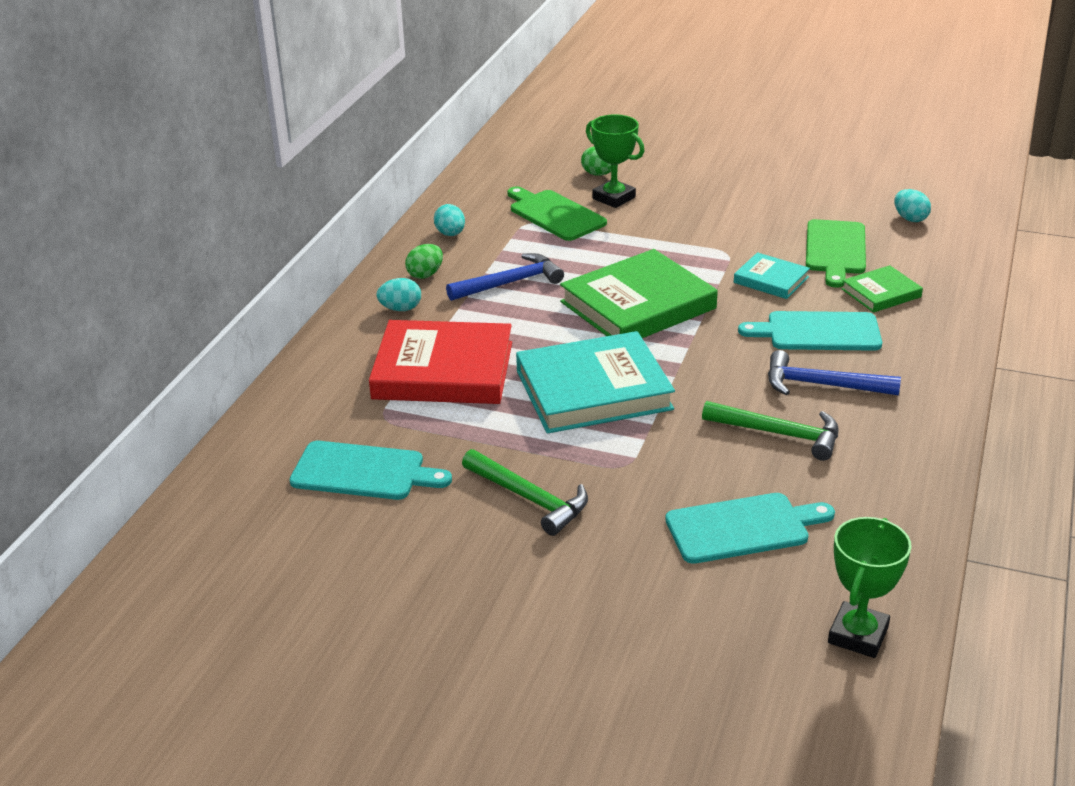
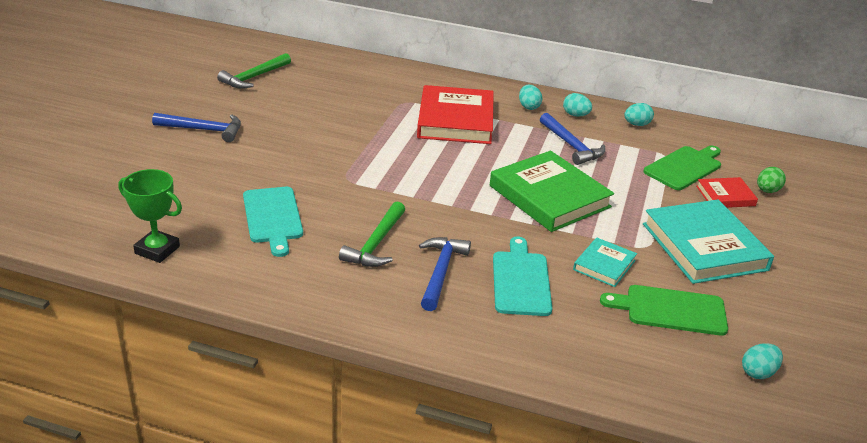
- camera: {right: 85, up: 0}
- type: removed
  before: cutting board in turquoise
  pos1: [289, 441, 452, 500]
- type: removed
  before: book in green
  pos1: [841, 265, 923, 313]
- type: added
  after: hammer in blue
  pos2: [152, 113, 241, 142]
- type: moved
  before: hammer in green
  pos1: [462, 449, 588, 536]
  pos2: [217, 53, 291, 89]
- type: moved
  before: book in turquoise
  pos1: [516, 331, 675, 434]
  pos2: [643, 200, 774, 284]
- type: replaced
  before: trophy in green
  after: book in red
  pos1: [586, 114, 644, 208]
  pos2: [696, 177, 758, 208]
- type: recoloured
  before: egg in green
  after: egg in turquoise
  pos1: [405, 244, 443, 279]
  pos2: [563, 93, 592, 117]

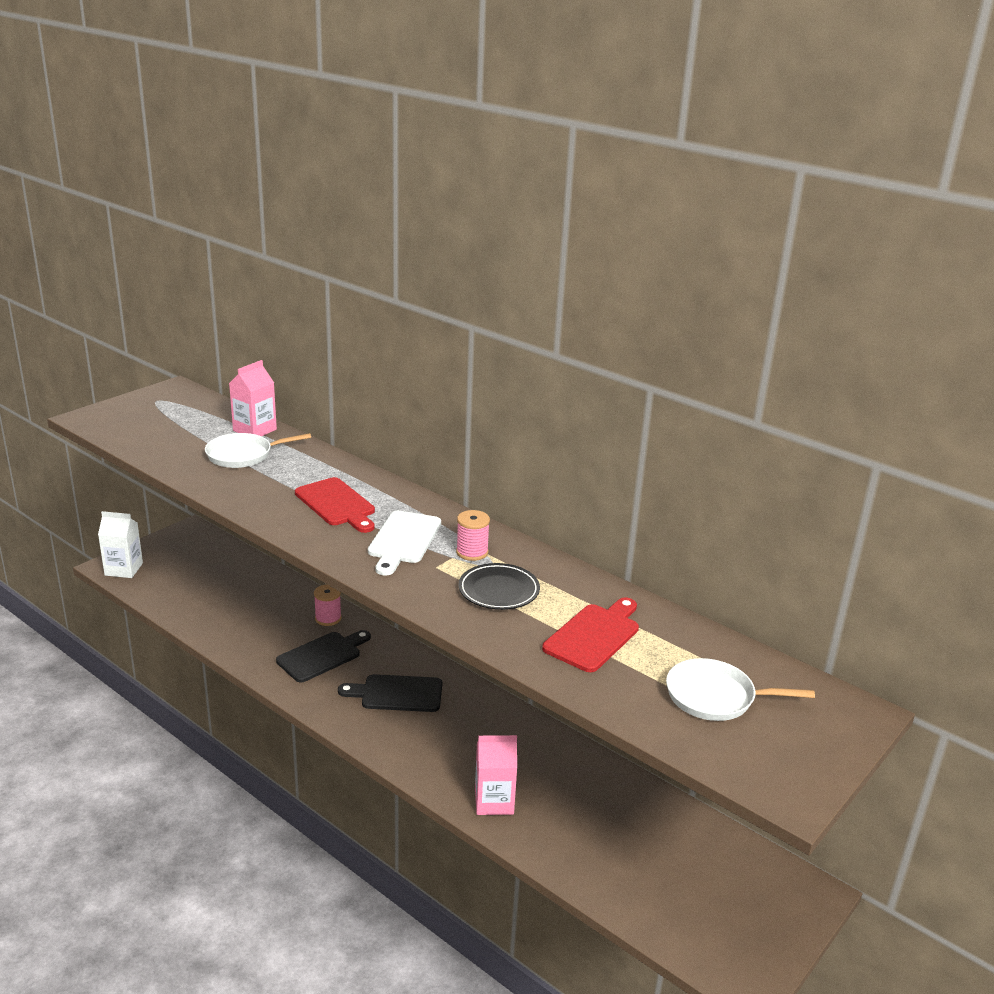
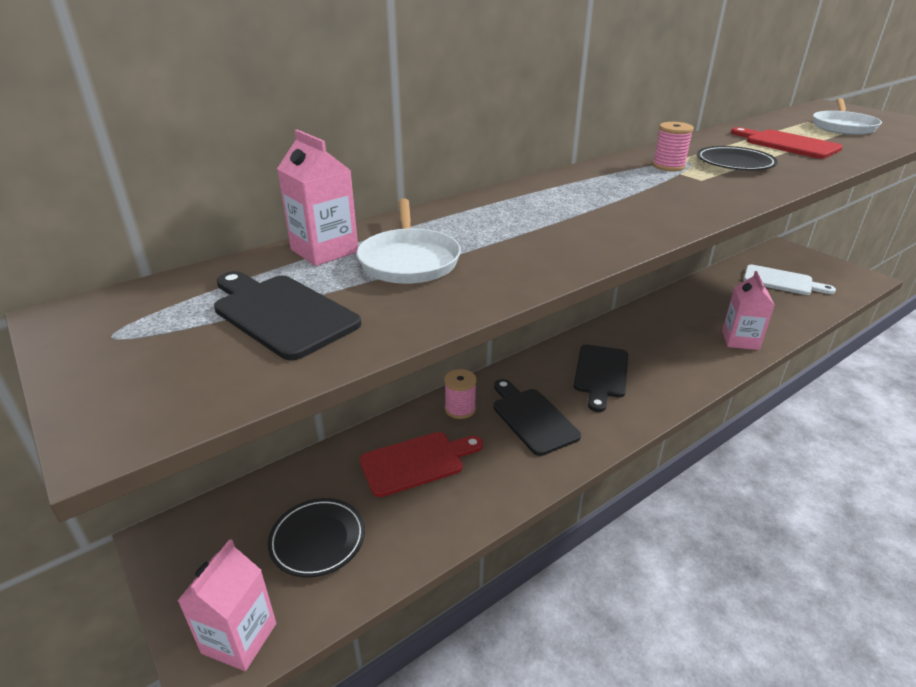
- camera: {right: -75, up: 5}
- type: added
  after: cutting board in black
  pos2: [214, 271, 361, 360]
- type: added
  after: plate in black
  pos2: [268, 498, 365, 577]
- type: moved
  before: cutting board in red
  pos1: [295, 477, 375, 533]
  pos2: [360, 432, 483, 497]
- type: moved
  before: cutting board in white
  pos1: [368, 511, 441, 576]
  pos2: [743, 265, 836, 295]
- type: recoloured
  before: carton in white
  after: carton in pink
  pos1: [98, 511, 143, 578]
  pos2: [178, 539, 276, 671]

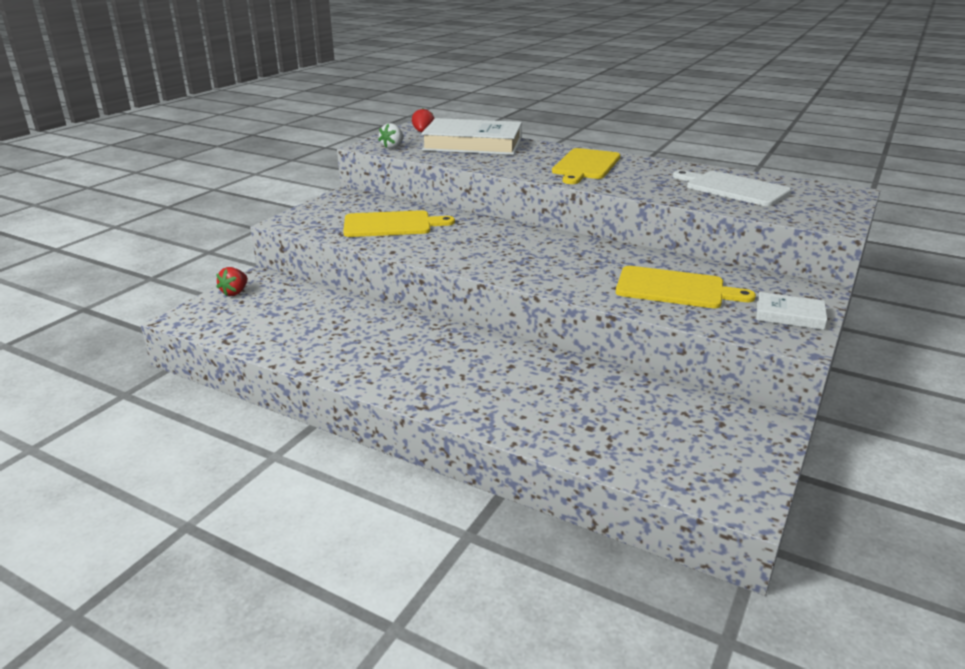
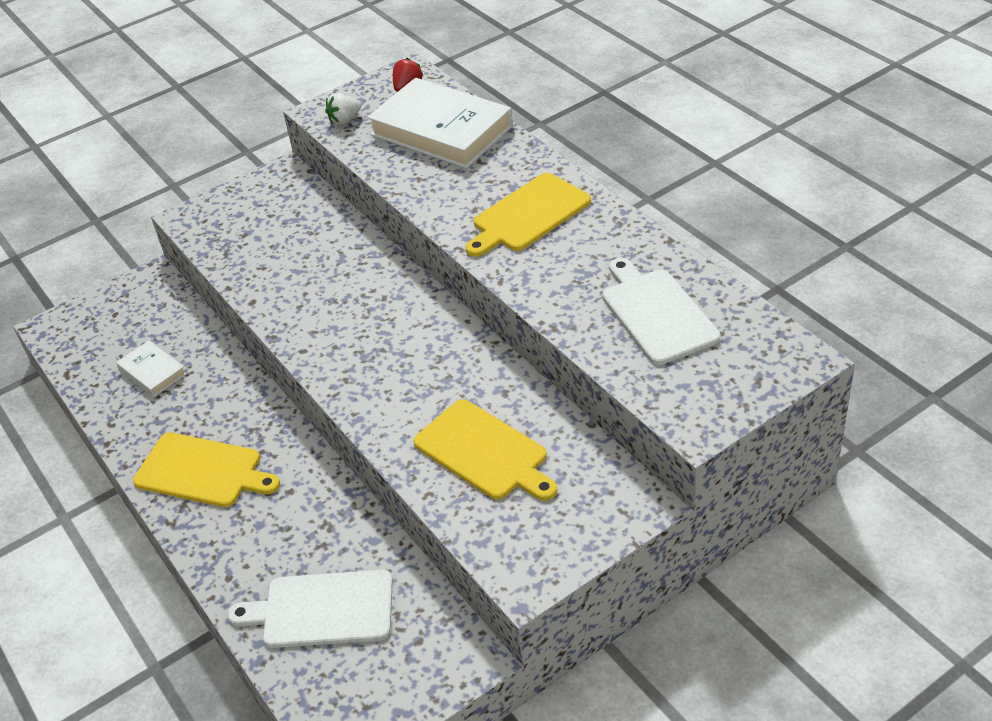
- camera: {right: 30, up: 15}
- type: removed
  before: strawberry in red
  pos1: [216, 267, 248, 296]
- type: added
  after: cutting board in white
  pos2: [228, 570, 393, 648]
- type: moved
  before: cutting board in yellow
  pos1: [343, 210, 455, 237]
  pos2: [133, 433, 280, 507]
- type: moved
  before: book in white
  pos1: [756, 292, 827, 330]
  pos2: [116, 340, 186, 397]

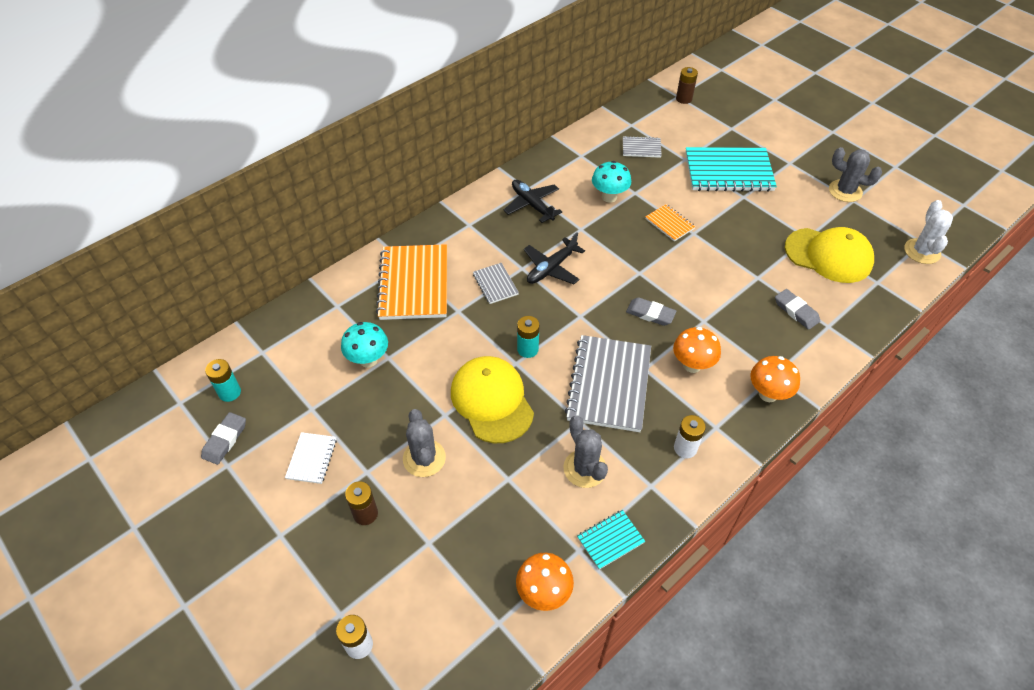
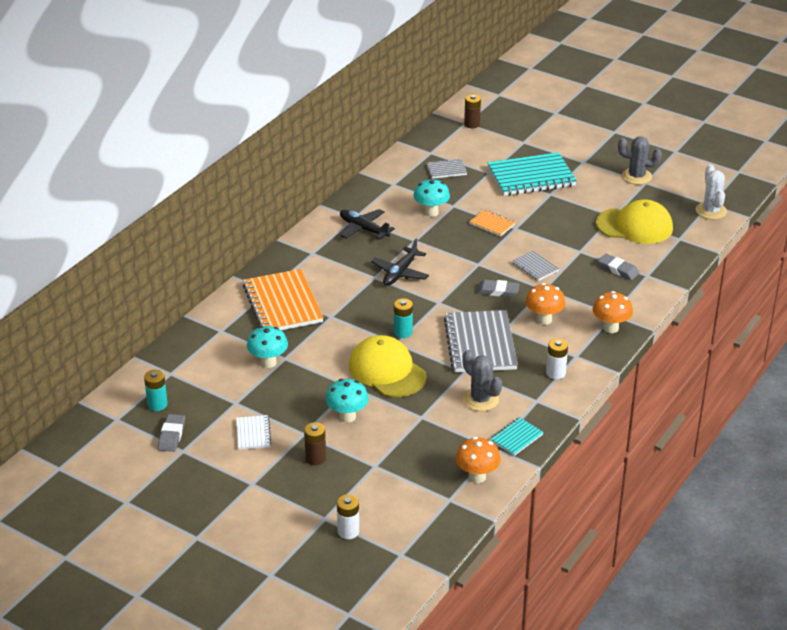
- camera: {right: -15, up: -15}
- type: moved
  before: notebook in grey
  pos1: [473, 263, 519, 304]
  pos2: [512, 251, 559, 281]
- type: replaced
  before: cactus in grey
  after: mushroom in turquoise
  pos1: [403, 409, 446, 477]
  pos2: [326, 379, 369, 423]

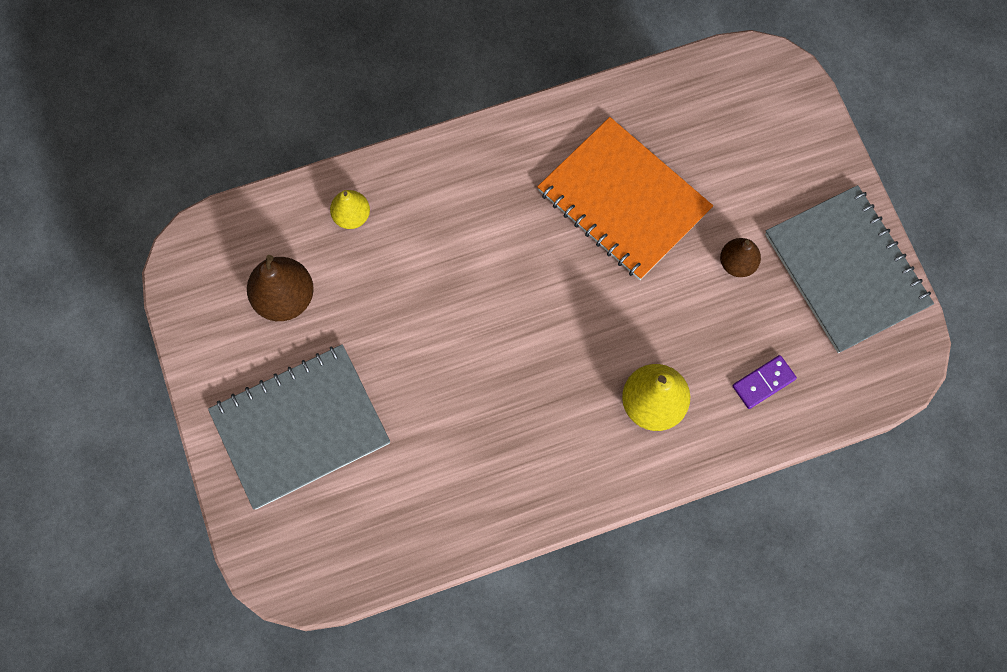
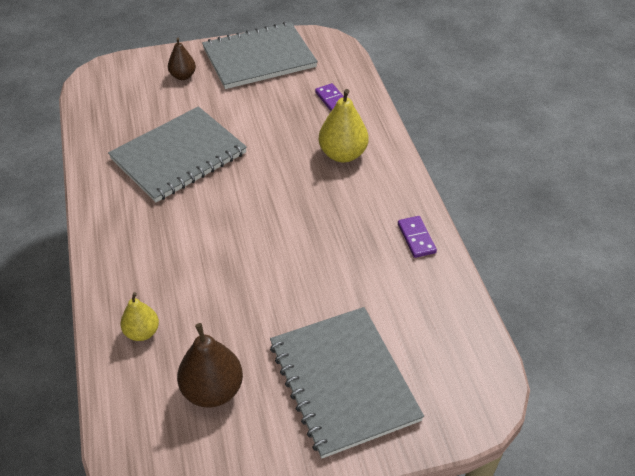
- camera: {right: -85, up: -25}
- type: added
  after: domino in purple
  pos2: [398, 216, 437, 258]
- type: moved
  before: pear in brown
  pos1: [720, 238, 761, 277]
  pos2: [168, 37, 196, 80]
- type: recoloured
  before: notebook in orange
  after: notebook in grey
  pos1: [537, 117, 713, 280]
  pos2: [108, 106, 247, 203]

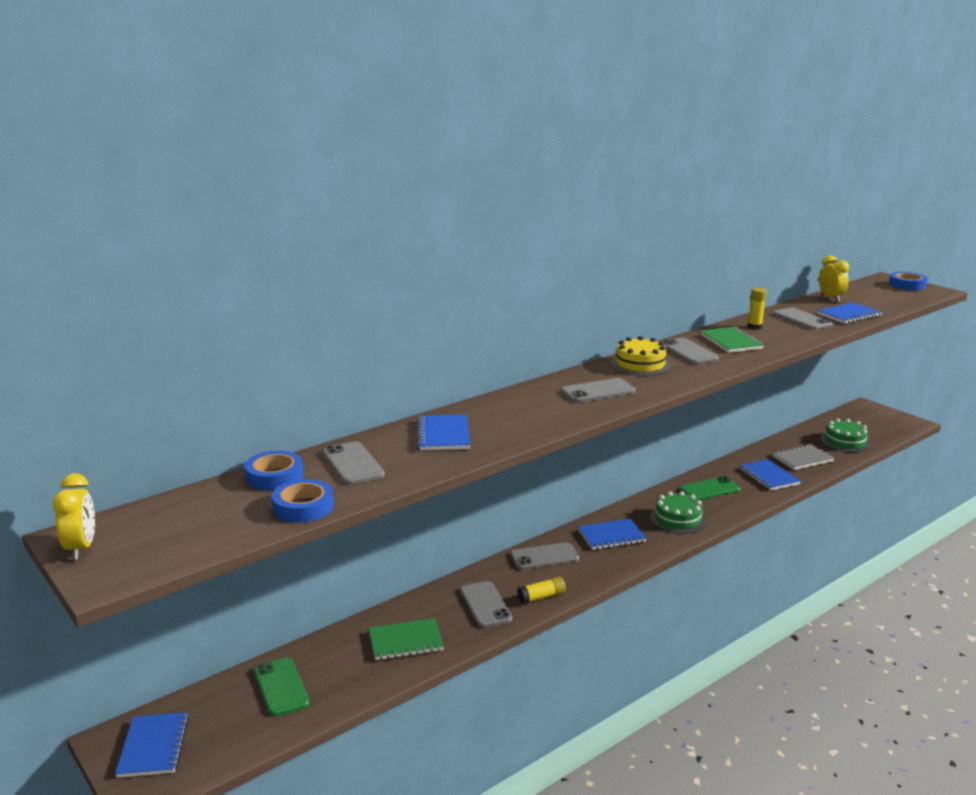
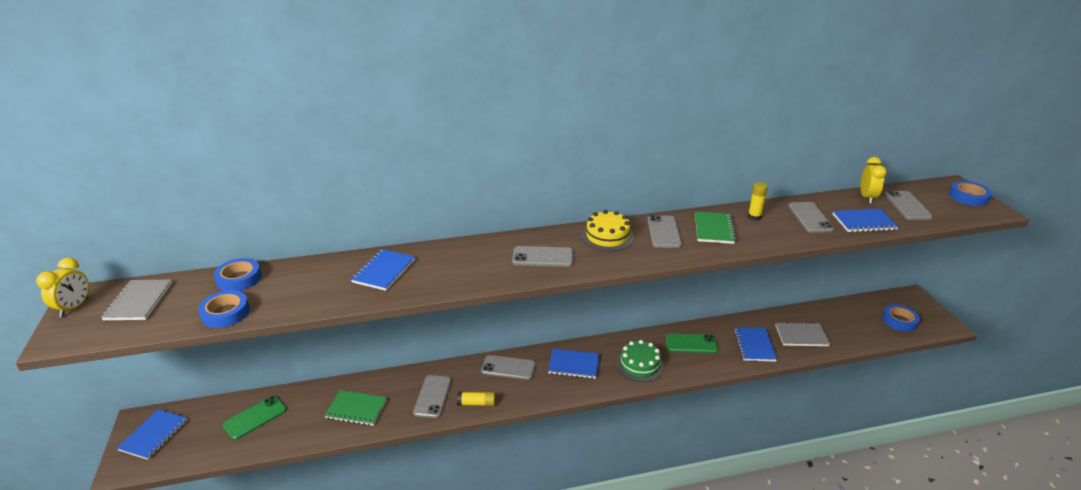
- camera: {right: 25, up: 10}
- type: removed
  before: cake in green
  pos1: [821, 418, 871, 452]
- type: added
  after: notebook in grey
  pos2: [101, 279, 172, 320]
- type: added
  after: tape in blue
  pos2: [882, 305, 920, 332]
- type: moved
  before: phone in grey
  pos1: [323, 441, 385, 485]
  pos2: [884, 191, 933, 220]
- type: turned
  before: phone in green
  pos1: [254, 657, 310, 717]
  pos2: [223, 396, 287, 440]
  turn: 45

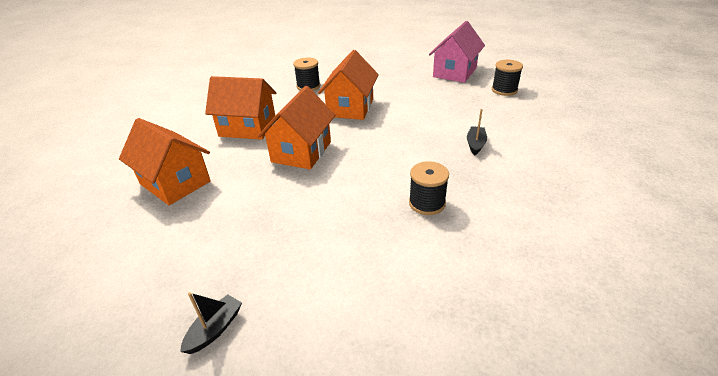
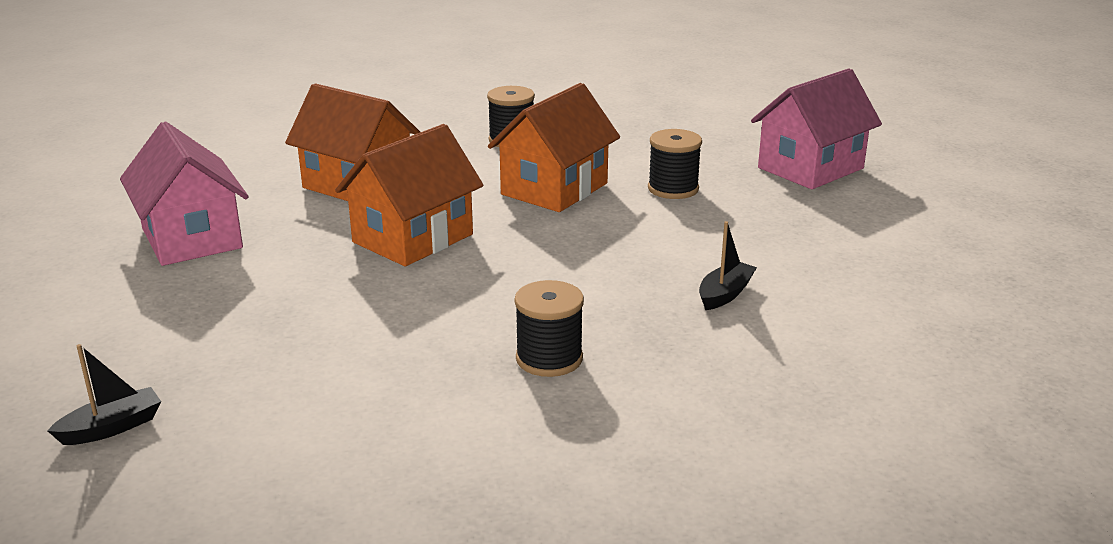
- camera: {right: 20, up: -10}
- type: moved
  before: spool in black
  pos1: [492, 60, 523, 96]
  pos2: [648, 129, 702, 199]
- type: recoloured
  before: house in orange
  after: house in pink
  pos1: [119, 118, 211, 205]
  pos2: [120, 122, 249, 266]

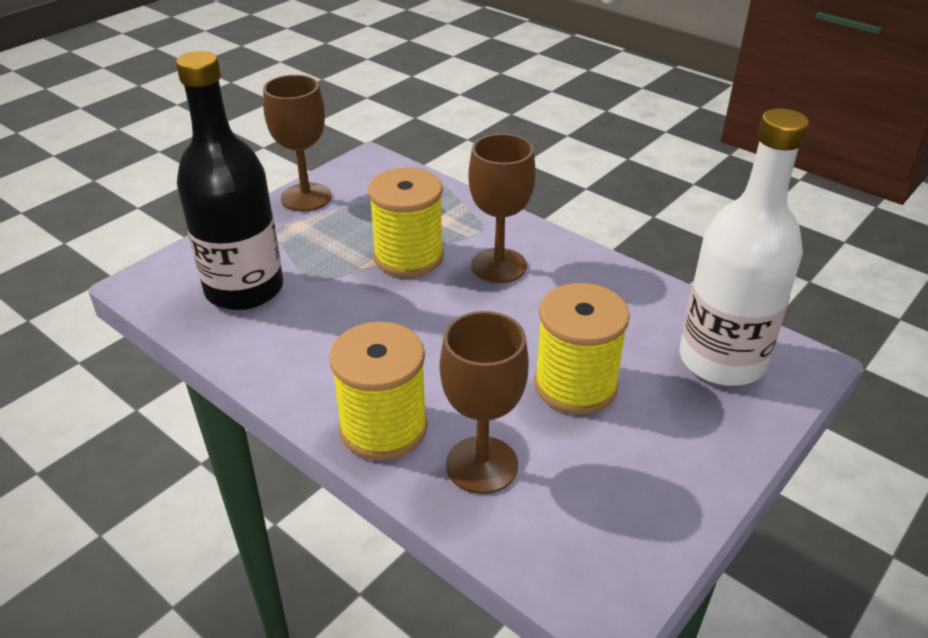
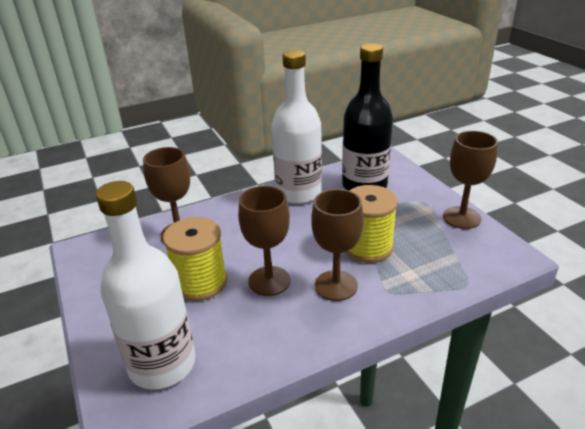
- camera: {right: 115, up: -5}
- type: removed
  before: spool in yellow
  pos1: [329, 322, 428, 460]
- type: added
  after: goblet in brown
  pos2: [238, 186, 290, 296]
- type: added
  after: bottle in white
  pos2: [272, 50, 322, 204]

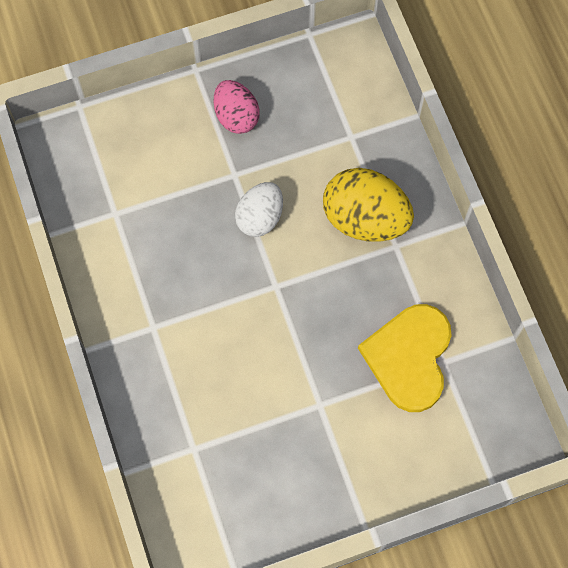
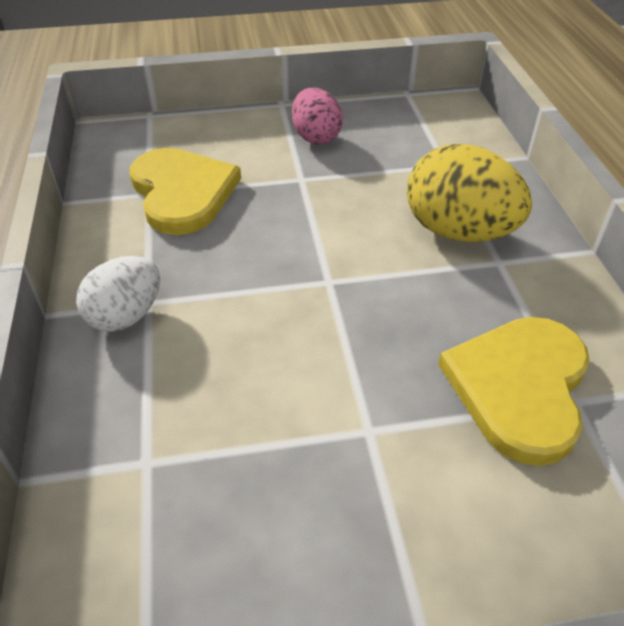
- camera: {right: 10, up: -25}
- type: added
  after: heart in yellow
  pos2: [130, 148, 241, 235]
- type: moved
  before: egg in white
  pos1: [235, 182, 283, 237]
  pos2: [76, 256, 160, 332]

